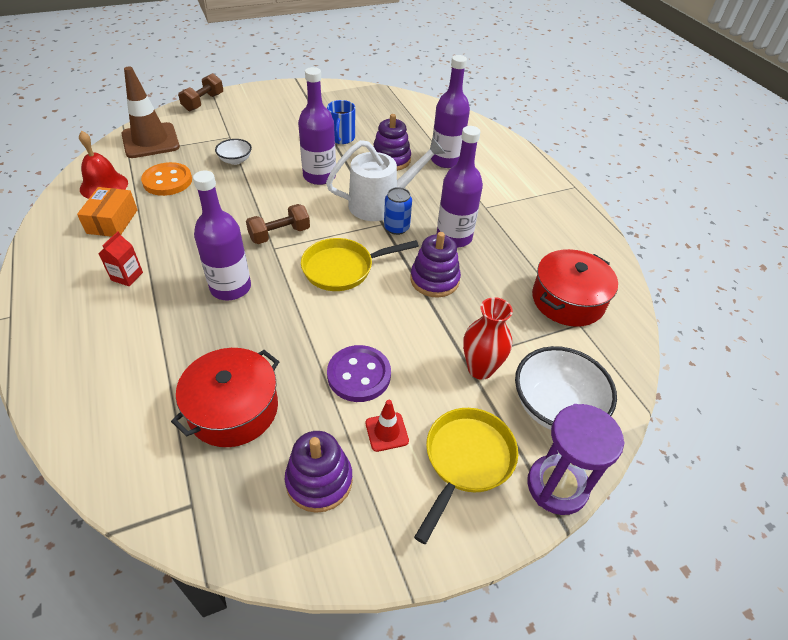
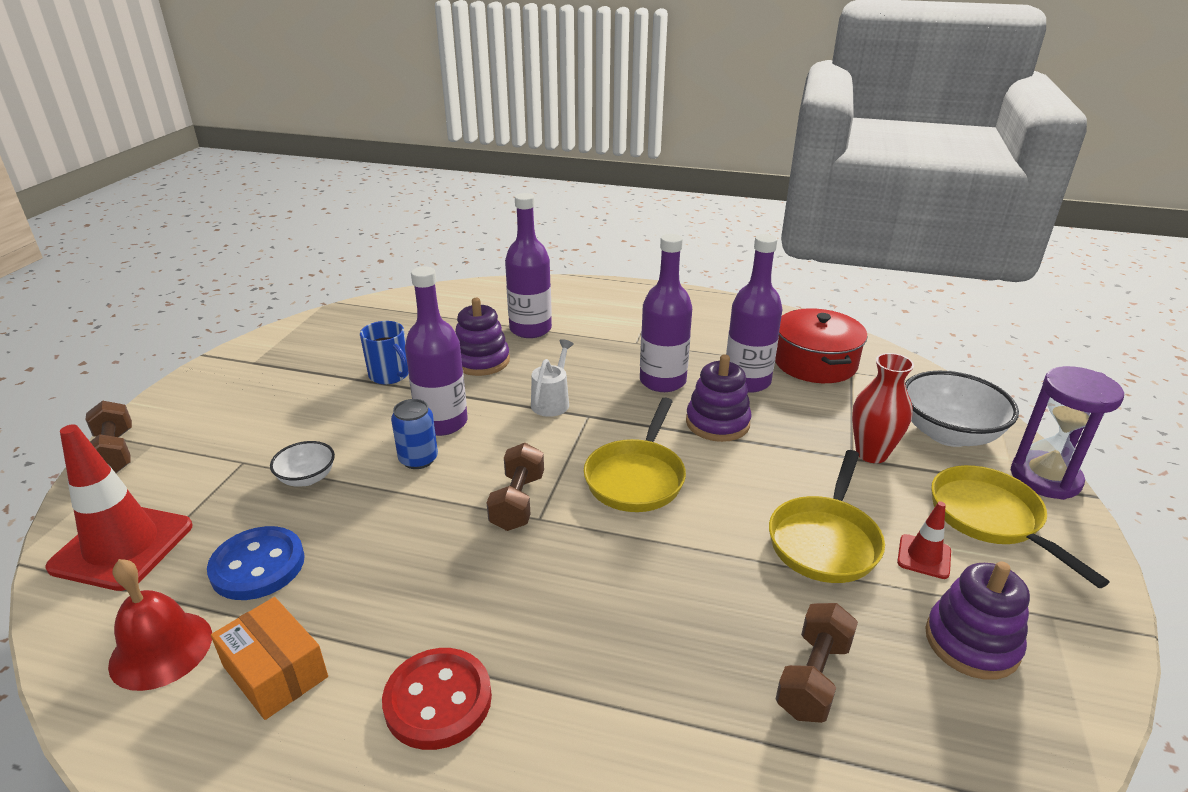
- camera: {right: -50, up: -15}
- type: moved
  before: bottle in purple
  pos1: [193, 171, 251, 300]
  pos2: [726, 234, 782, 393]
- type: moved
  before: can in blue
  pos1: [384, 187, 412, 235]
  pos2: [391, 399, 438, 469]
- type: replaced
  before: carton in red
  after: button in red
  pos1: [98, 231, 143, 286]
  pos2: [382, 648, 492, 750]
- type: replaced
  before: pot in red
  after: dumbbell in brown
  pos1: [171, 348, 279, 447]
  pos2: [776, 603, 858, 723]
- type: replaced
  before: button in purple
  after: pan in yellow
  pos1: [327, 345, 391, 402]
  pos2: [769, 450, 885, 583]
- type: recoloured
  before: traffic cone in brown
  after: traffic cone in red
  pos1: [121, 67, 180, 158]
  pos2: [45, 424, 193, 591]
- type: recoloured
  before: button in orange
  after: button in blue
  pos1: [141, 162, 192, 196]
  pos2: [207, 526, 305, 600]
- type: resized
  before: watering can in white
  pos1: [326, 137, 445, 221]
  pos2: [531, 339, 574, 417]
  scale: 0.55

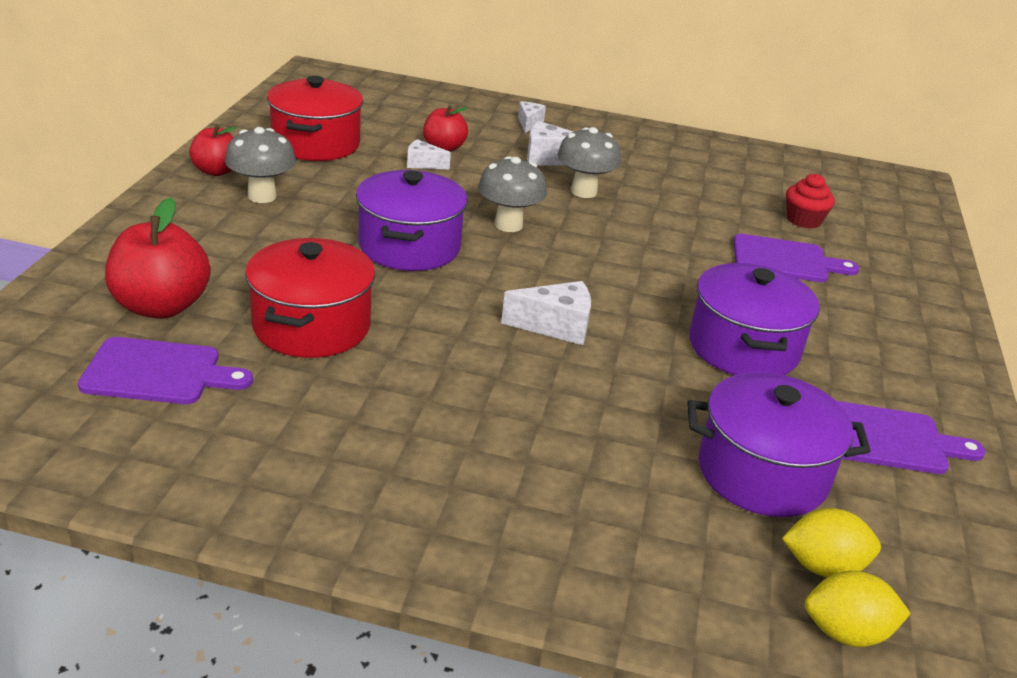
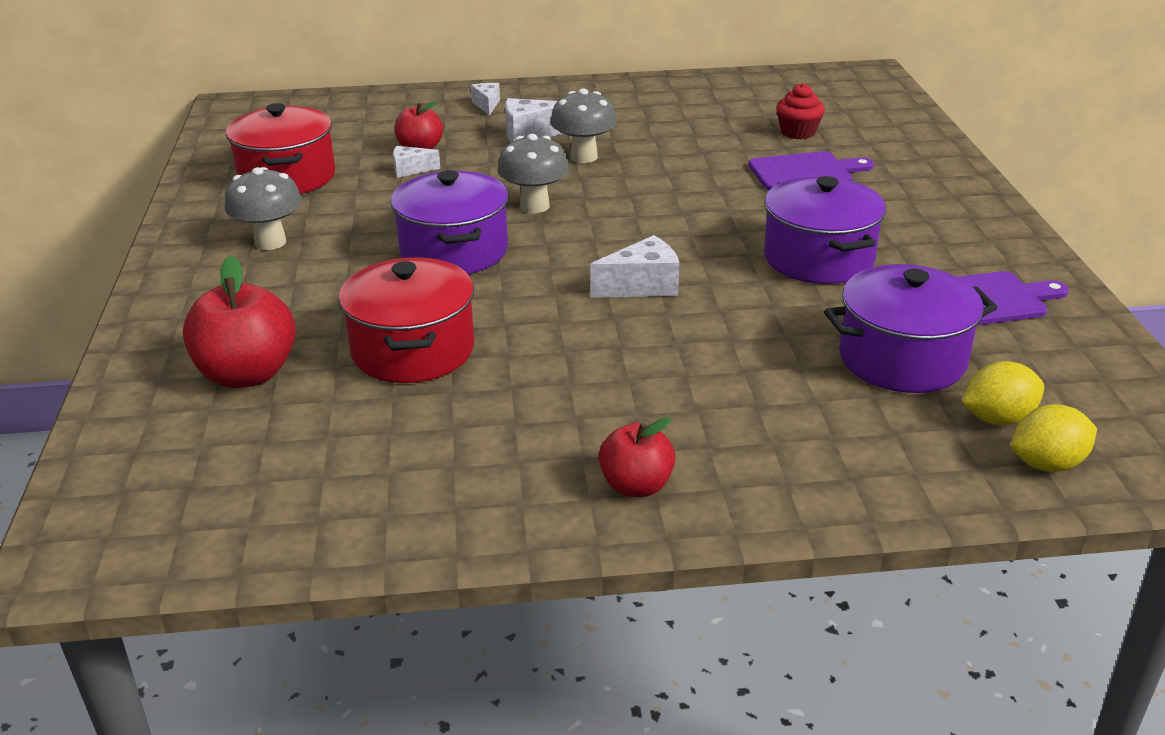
- camera: {right: -15, up: 0}
- type: removed
  before: cutting board in purple
  pos1: [78, 337, 253, 404]
- type: moved
  before: apple in red
  pos1: [189, 125, 236, 176]
  pos2: [599, 417, 676, 497]

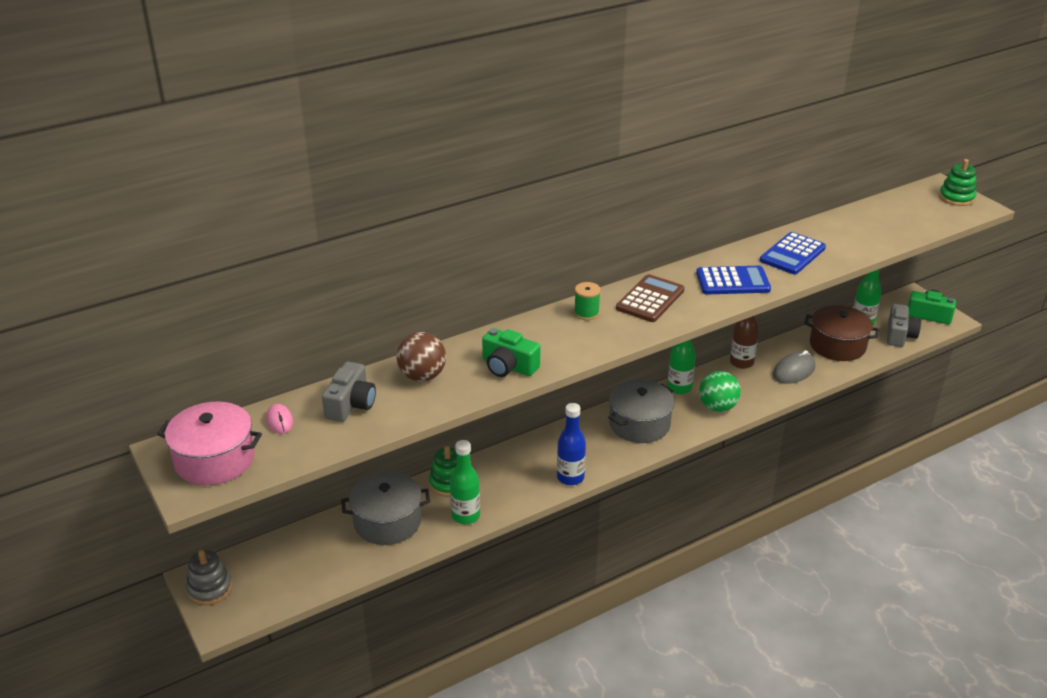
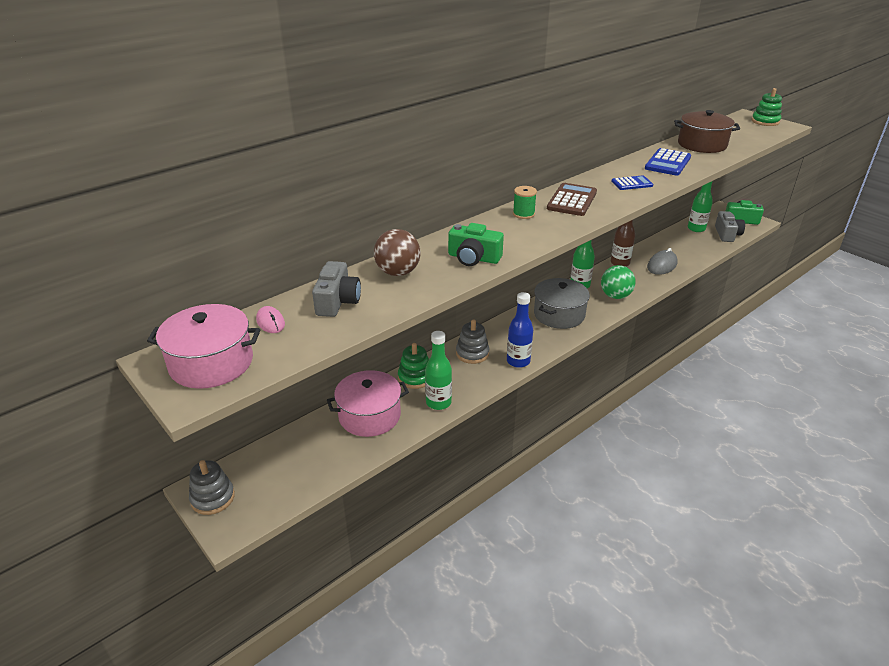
- camera: {right: -10, up: 0}
- type: added
  after: stacking toy in grey
  pos2: [456, 319, 489, 364]
- type: moved
  before: pot in brown
  pos1: [804, 305, 879, 361]
  pos2: [674, 110, 740, 153]
- type: recoloured
  before: pot in grey
  after: pot in pink
  pos1: [341, 471, 430, 545]
  pos2: [327, 370, 409, 437]
- type: resized
  before: calculator in blue
  pos1: [696, 266, 771, 294]
  pos2: [611, 175, 653, 190]
  scale: 0.63

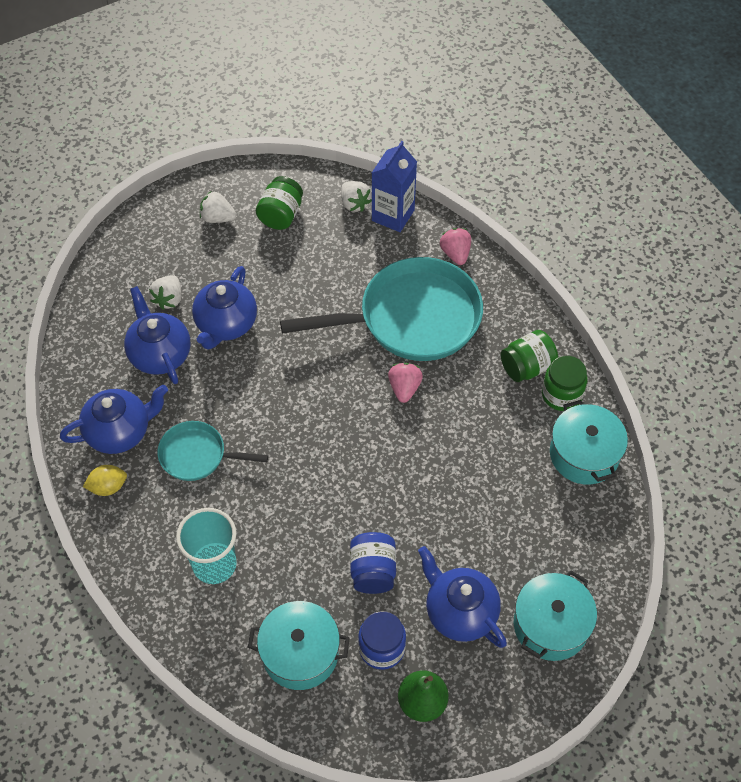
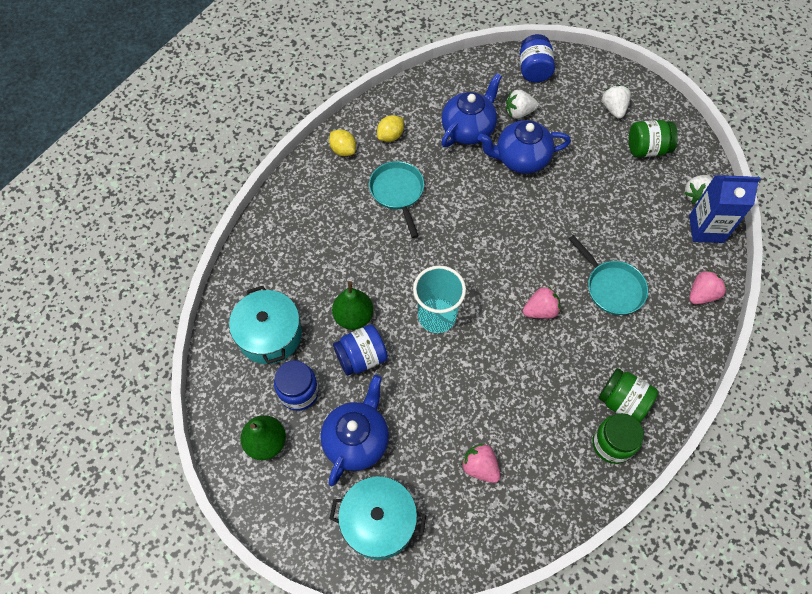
- camera: {right: 65, up: 5}
- type: removed
  before: pot in turquoise
  pos1: [550, 400, 628, 485]
- type: added
  after: pear in green
  pos2: [332, 281, 373, 330]
- type: added
  after: strawberry in pink
  pos2: [461, 443, 500, 483]
- type: added
  after: jar in blue
  pos2: [520, 34, 555, 82]
- type: moved
  before: cup in turquoise
  pos1: [176, 508, 237, 584]
  pos2: [413, 265, 466, 333]
- type: replaced
  before: teapot in blue
  after: lemon in yellow
  pos1: [60, 385, 168, 454]
  pos2: [377, 115, 404, 142]
- type: resized
  before: pan in turquoise
  pos1: [280, 257, 483, 361]
  pos2: [569, 235, 648, 315]
  scale: 0.52

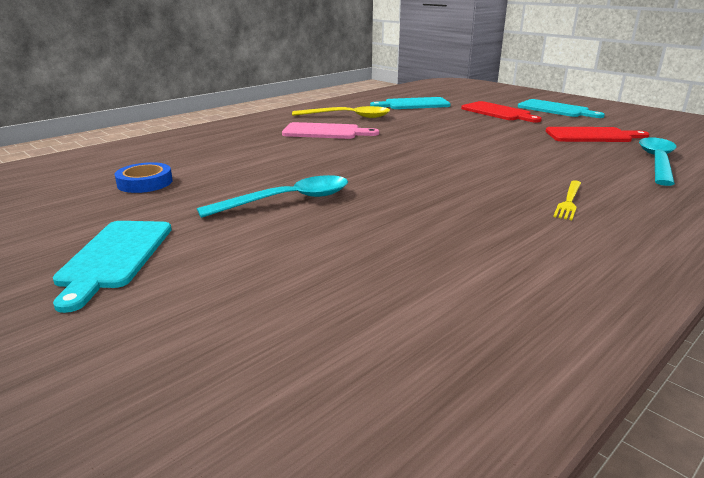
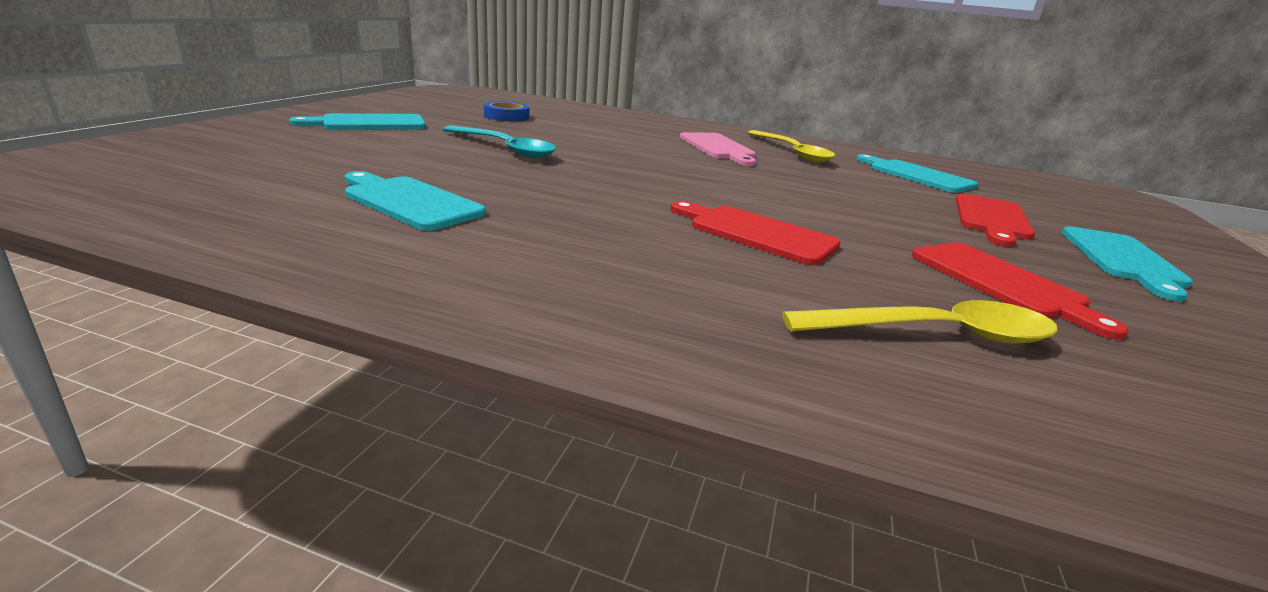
- camera: {right: 60, up: 0}
- type: removed
  before: fork in yellow
  pos1: [553, 180, 581, 220]
- type: added
  after: cutting board in turquoise
  pos2: [345, 171, 486, 231]
- type: added
  after: cutting board in red
  pos2: [670, 201, 841, 265]
- type: recoloured
  before: spoon in turquoise
  after: spoon in yellow
  pos1: [639, 137, 677, 186]
  pos2: [782, 300, 1058, 344]

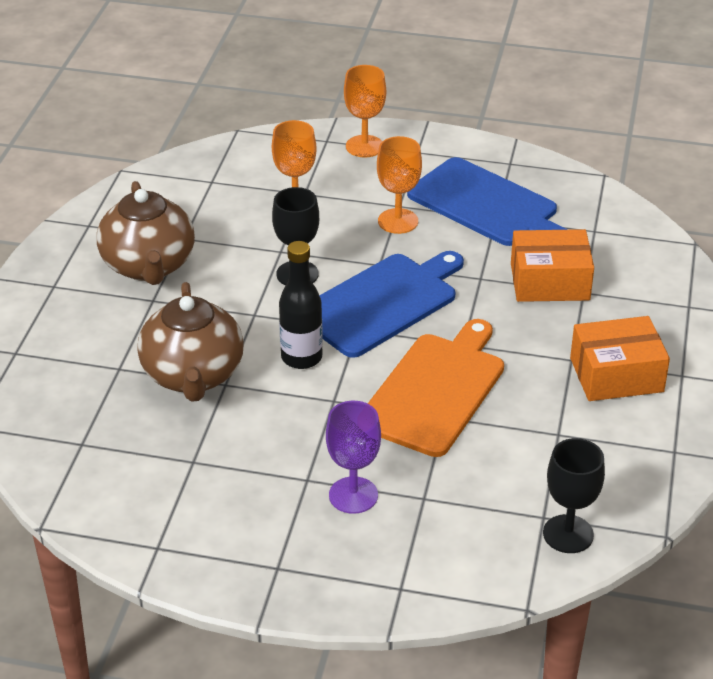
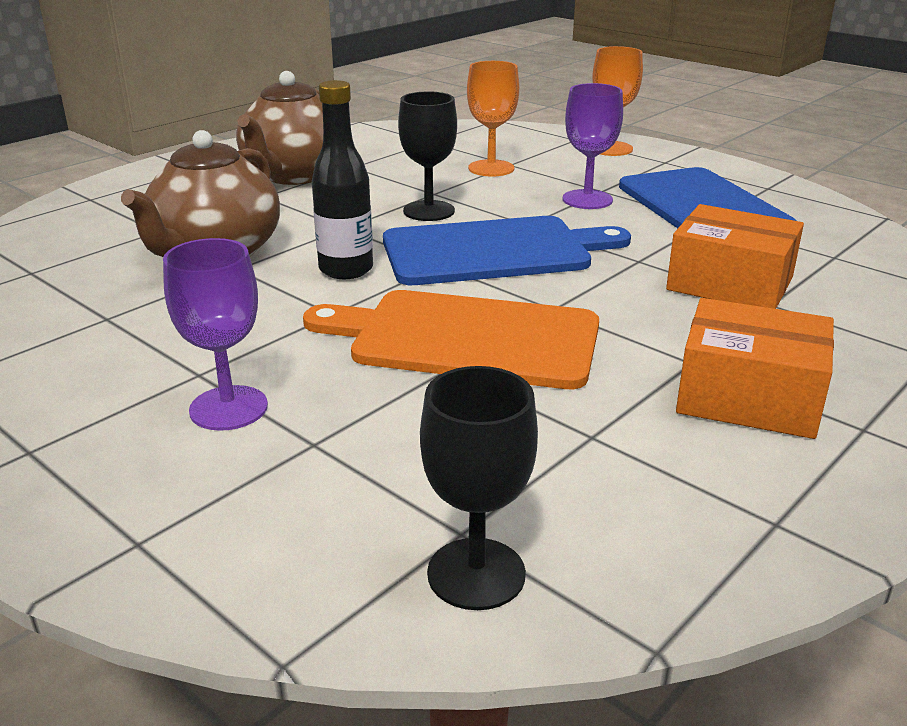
- camera: {right: 30, up: -10}
- type: recoloured
  before: goblet in orange
  after: goblet in purple
  pos1: [377, 136, 422, 234]
  pos2: [563, 83, 623, 209]
- type: turned
  before: cutting board in orange
  pos1: [368, 319, 504, 457]
  pos2: [303, 290, 599, 389]
  turn: -135

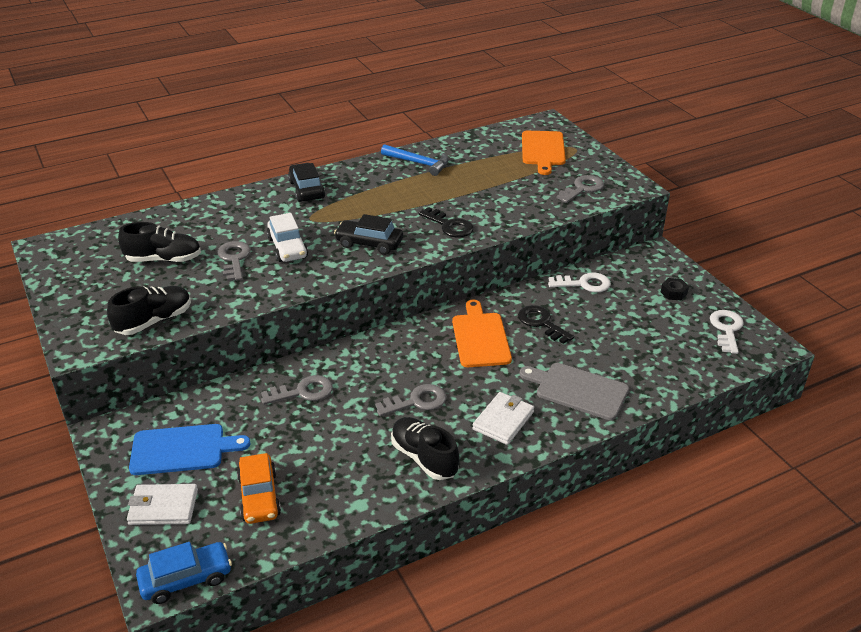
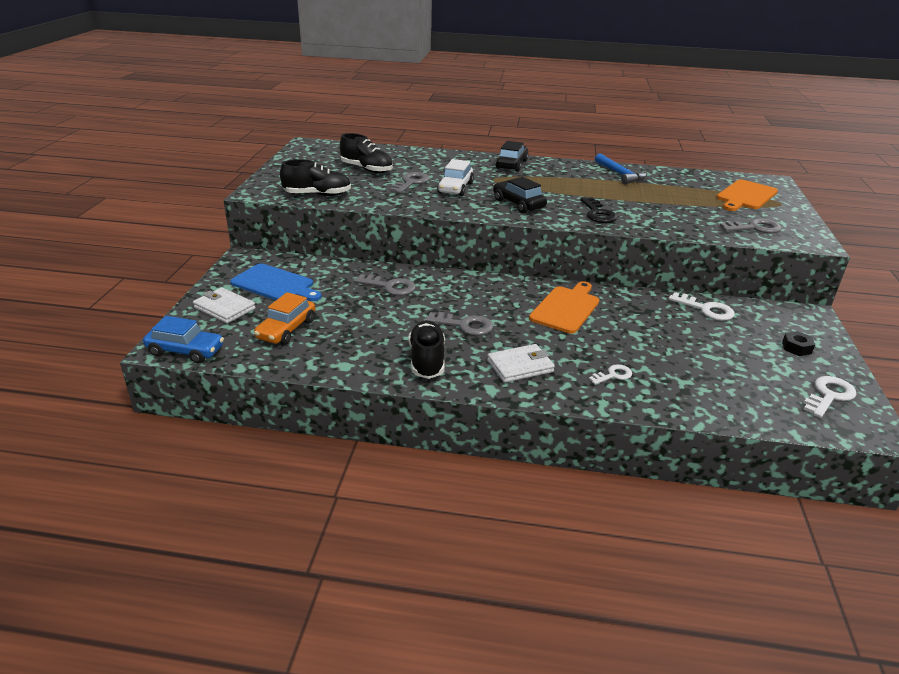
- camera: {right: 35, up: -5}
- type: removed
  before: key in black
  pos1: [518, 305, 574, 344]
- type: replaced
  before: cutting board in grey
  after: key in white
  pos1: [520, 363, 629, 420]
  pos2: [589, 364, 632, 385]

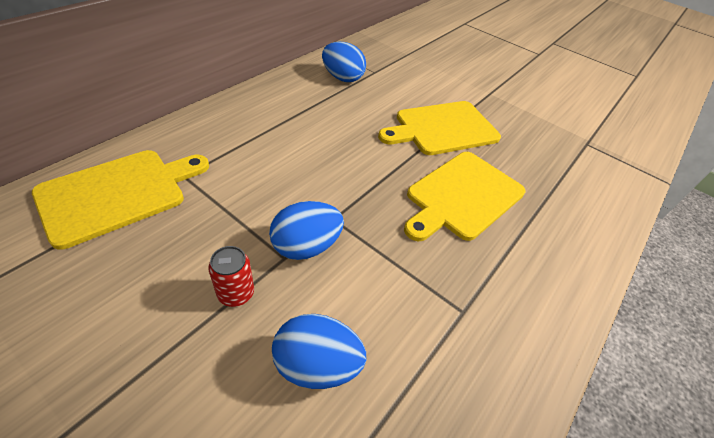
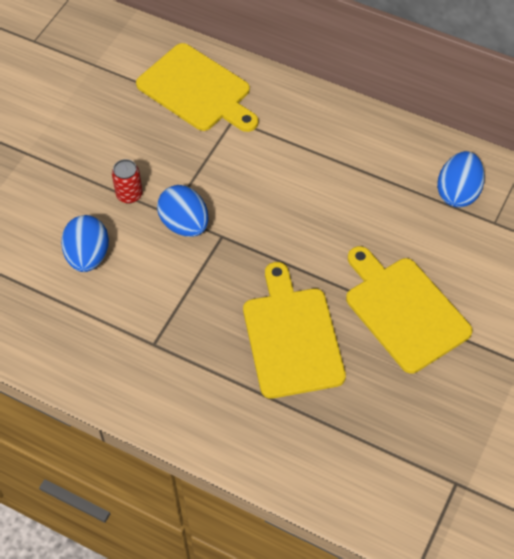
- camera: {right: 85, up: 10}
- type: turned
  before: cutting board in yellow
  pos1: [404, 152, 526, 241]
  pos2: [243, 262, 346, 399]
  turn: 45

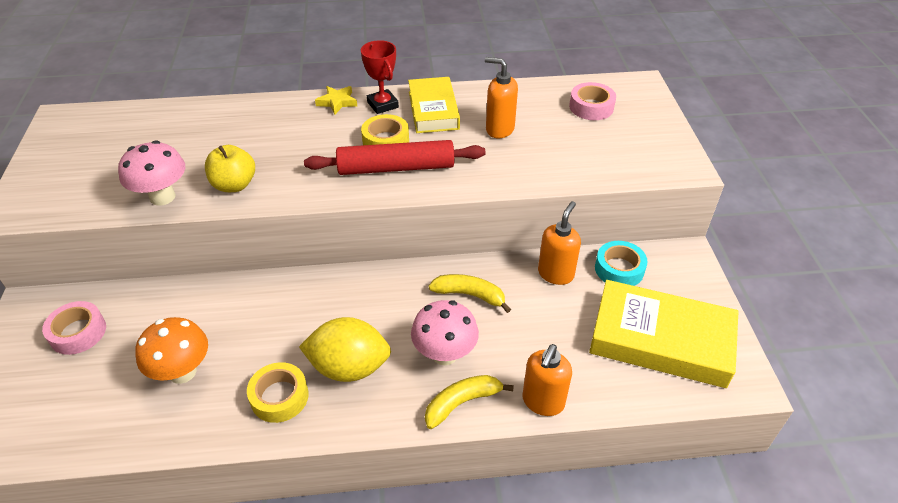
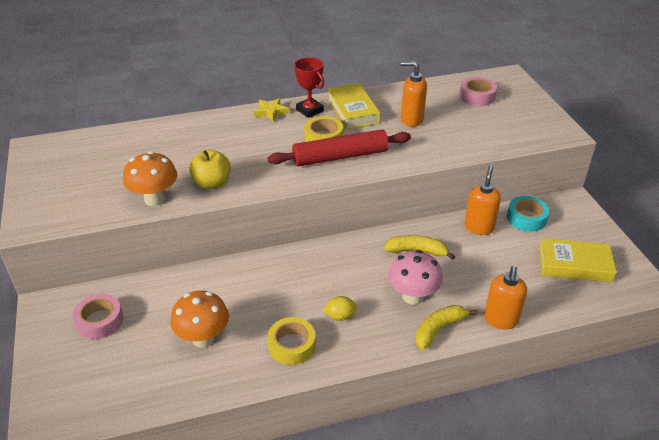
- camera: {right: -10, up: -5}
- type: recoloured
  before: mushroom in pink
  after: mushroom in orange
  pos1: [118, 140, 185, 206]
  pos2: [123, 151, 177, 206]
- type: resized
  before: lemon in yellow
  pos1: [299, 317, 391, 382]
  pos2: [323, 296, 358, 321]
  scale: 0.48
- type: resized
  before: book in yellow
  pos1: [589, 280, 739, 388]
  pos2: [538, 238, 617, 282]
  scale: 0.66

